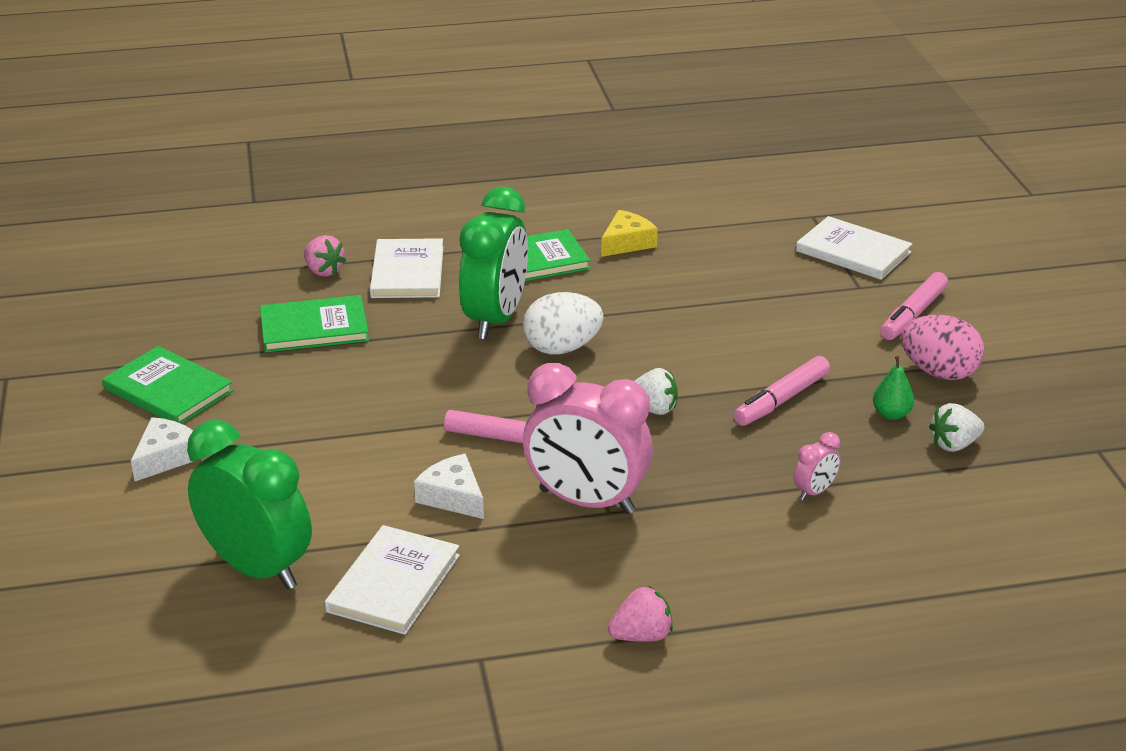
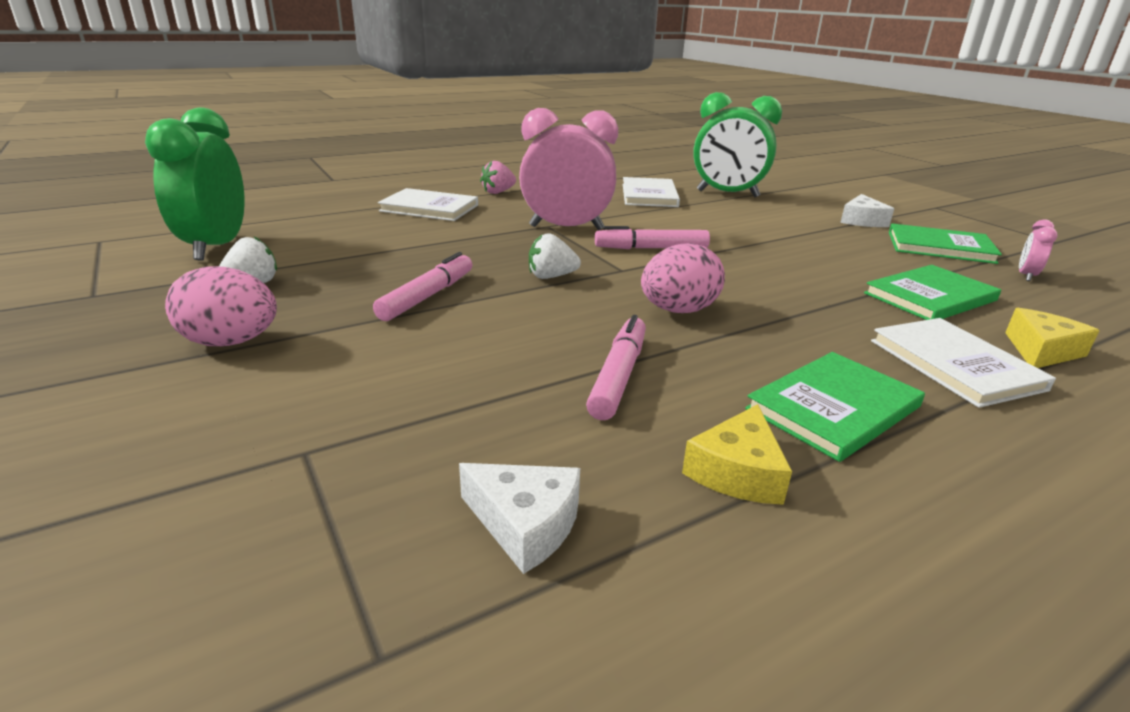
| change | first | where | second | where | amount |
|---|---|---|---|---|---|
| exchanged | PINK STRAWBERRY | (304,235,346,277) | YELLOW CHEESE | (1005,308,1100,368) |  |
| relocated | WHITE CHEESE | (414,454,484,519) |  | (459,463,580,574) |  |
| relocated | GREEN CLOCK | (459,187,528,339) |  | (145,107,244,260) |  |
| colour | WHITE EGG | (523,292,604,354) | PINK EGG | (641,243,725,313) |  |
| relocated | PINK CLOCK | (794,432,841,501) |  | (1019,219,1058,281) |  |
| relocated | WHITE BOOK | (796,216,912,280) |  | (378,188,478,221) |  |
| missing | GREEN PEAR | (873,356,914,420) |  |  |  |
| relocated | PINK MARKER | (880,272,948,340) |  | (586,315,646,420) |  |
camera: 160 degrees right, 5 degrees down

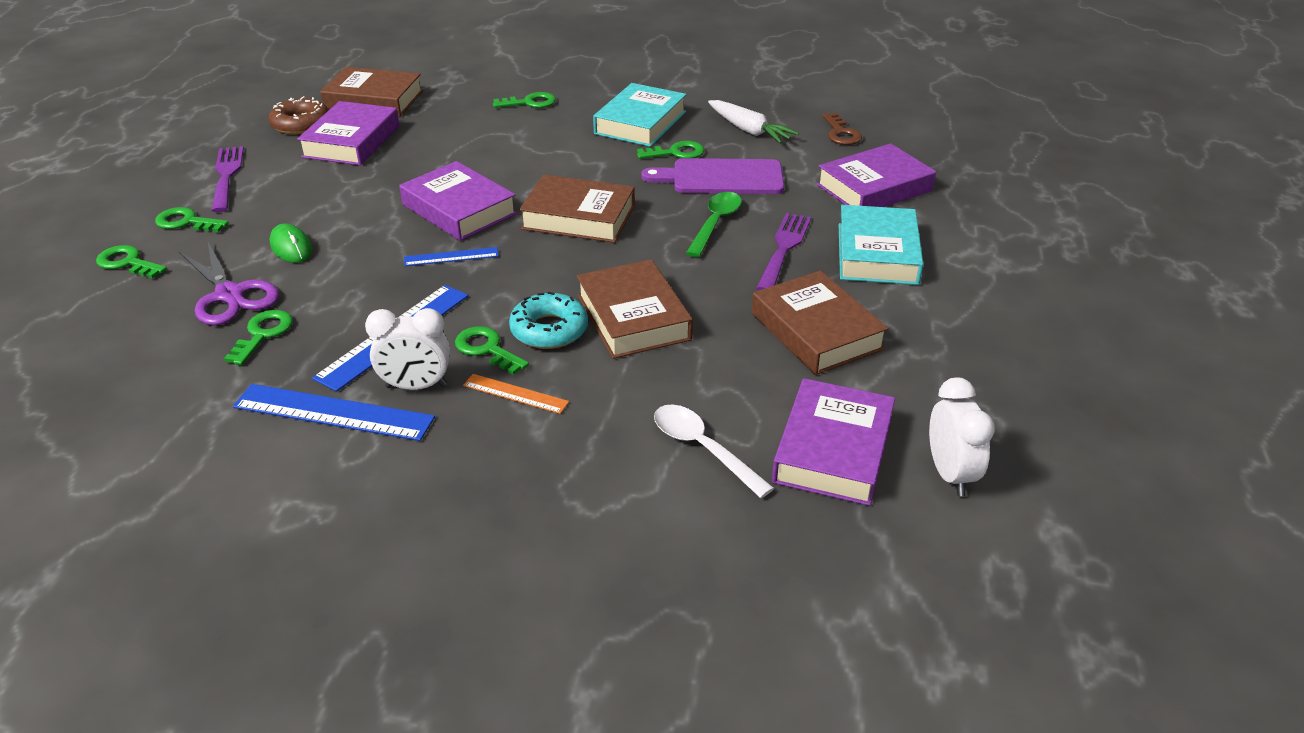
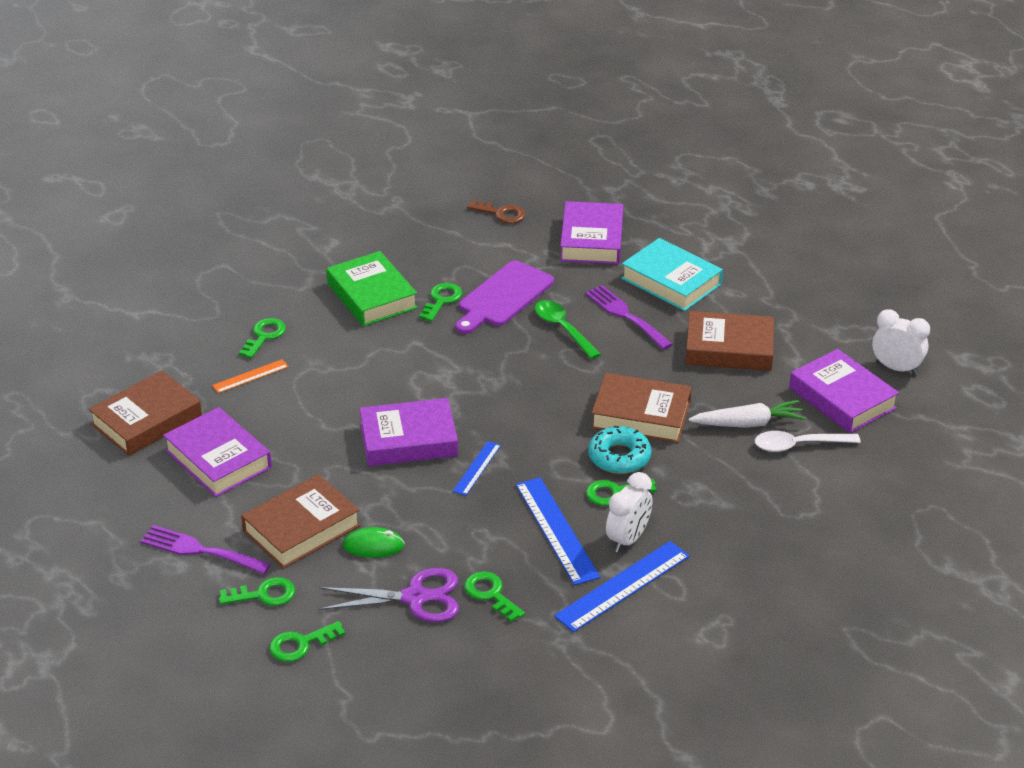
| change | first | where | second | where | amount |
|---|---|---|---|---|---|
| spun | GREEN KEY | (155,207,229,232) |  | (219,577,295,606) | 150 degrees counterclockwise |
| missing | BROWN DONUT | (268,96,329,135) |  |  |  |
| relocated | ORANGE RULER | (463,374,569,414) |  | (212,359,289,393) |  |
| relocated | BROWN BOOK | (519,175,635,243) |  | (241,474,361,569) |  |
| colour | TURQUOISE BOOK | (593,83,687,147) | GREEN BOOK | (326,251,418,326) |  |
| relocated | WHITE CARROT | (708,100,799,144) |  | (688,400,806,428) |  |
camera: 55 degrees left, 0 degrees up

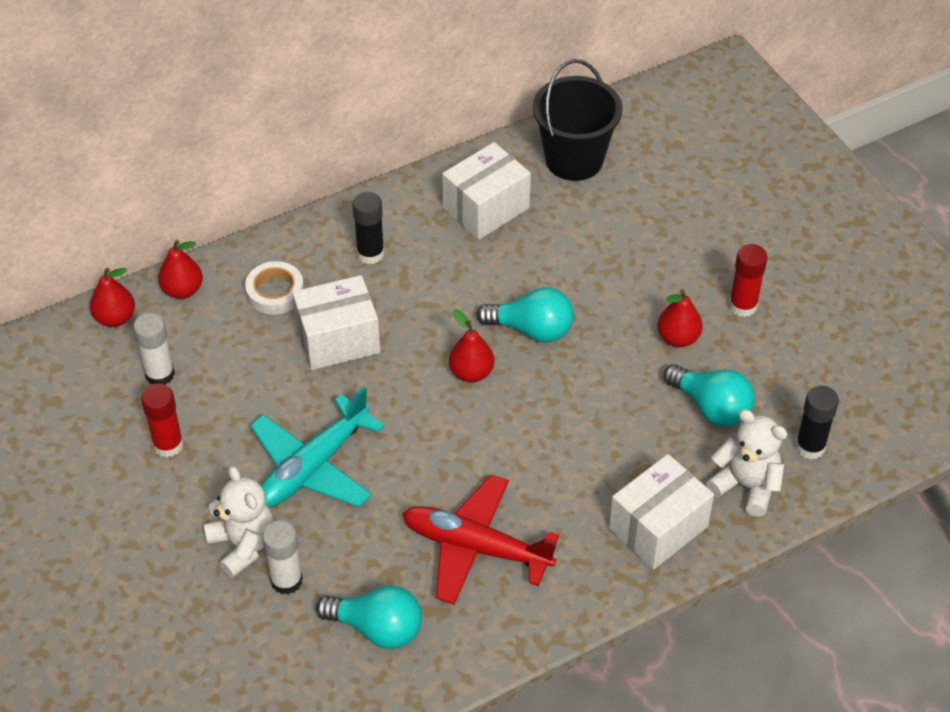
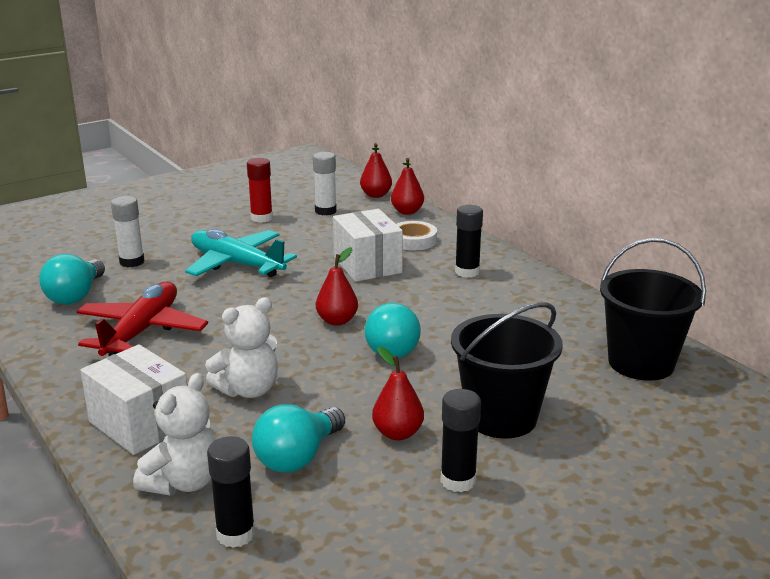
| change | first | where | second | where | amount |
|---|---|---|---|---|---|
| relocated | WHITE TEDDY BEAR | (204,466,274,578) |  | (205,297,278,398) |  |
| missing | WHITE BOX | (442,142,531,240) |  |  |  |
| colour | RED GLUE STICK | (729,244,767,317) | BLACK GLUE STICK | (440,389,481,492) |  |
| appeared |  |  | BLACK BUCKET | (451,302,563,439) |  |
camera: 85 degrees right, 25 degrees down

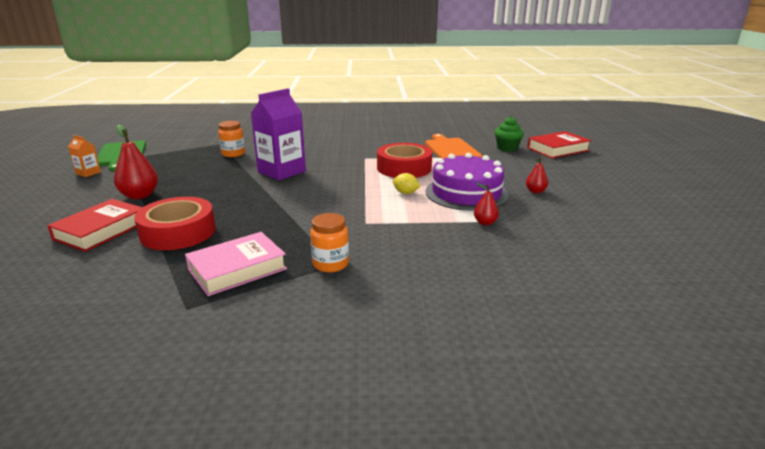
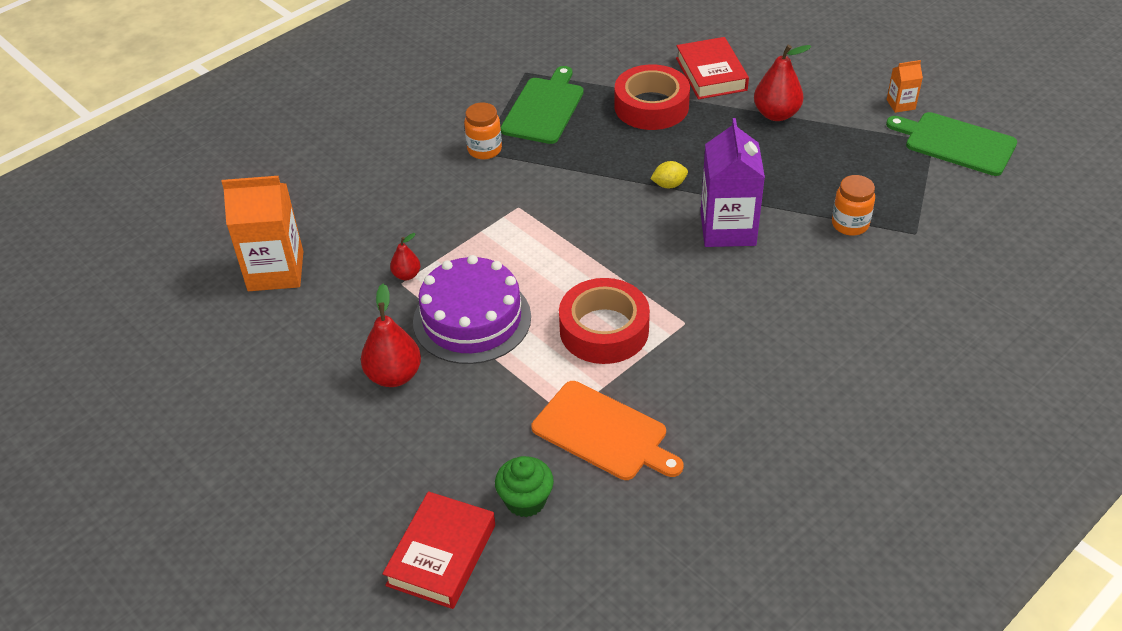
| change | first | where | second | where | amount |
|---|---|---|---|---|---|
| exchanged | PINK BOOK | (185,232,287,296) | GREEN CUTTING BOARD | (501,66,584,144) |  |
| relocated | YELLOW LEMON | (393,173,420,194) |  | (650,161,688,188) |  |
| size | RED PEAR | (526,157,548,193) |  | (361,284,421,387) | x1.82 |
| appeared |  |  | ORANGE CARTON | (222,176,303,291) |  |
camera: 140 degrees right, 20 degrees up

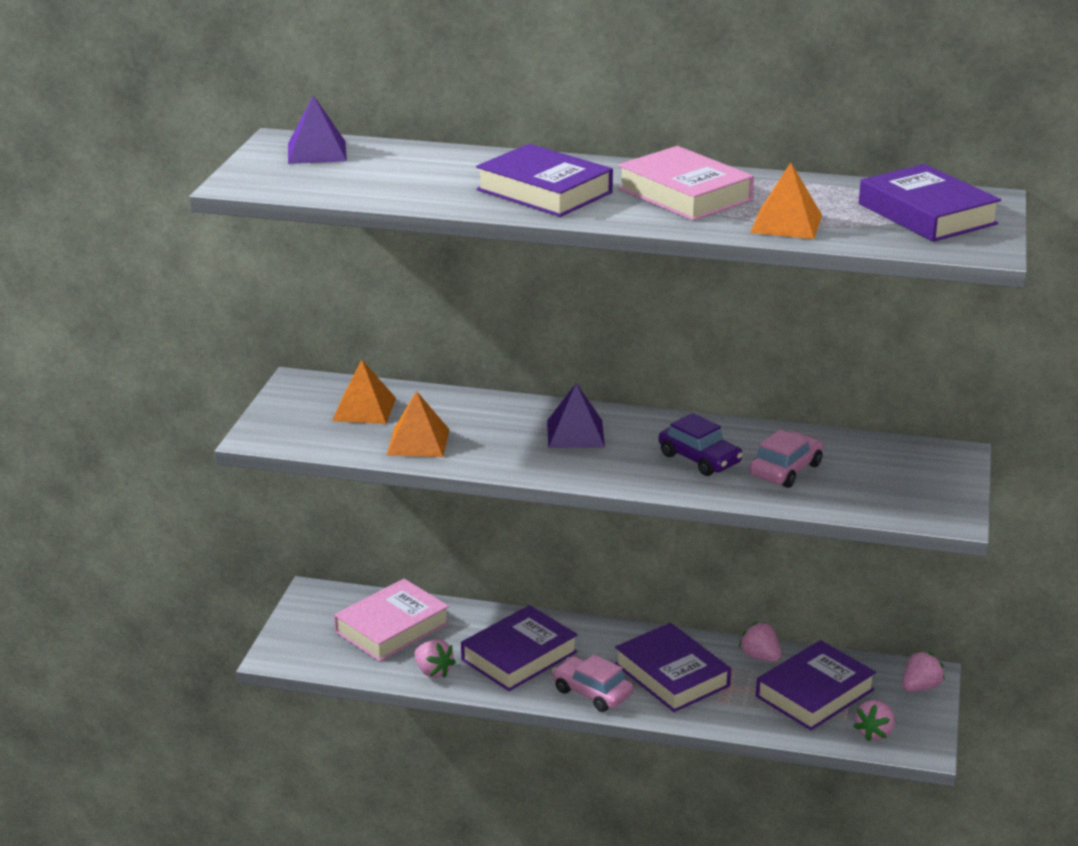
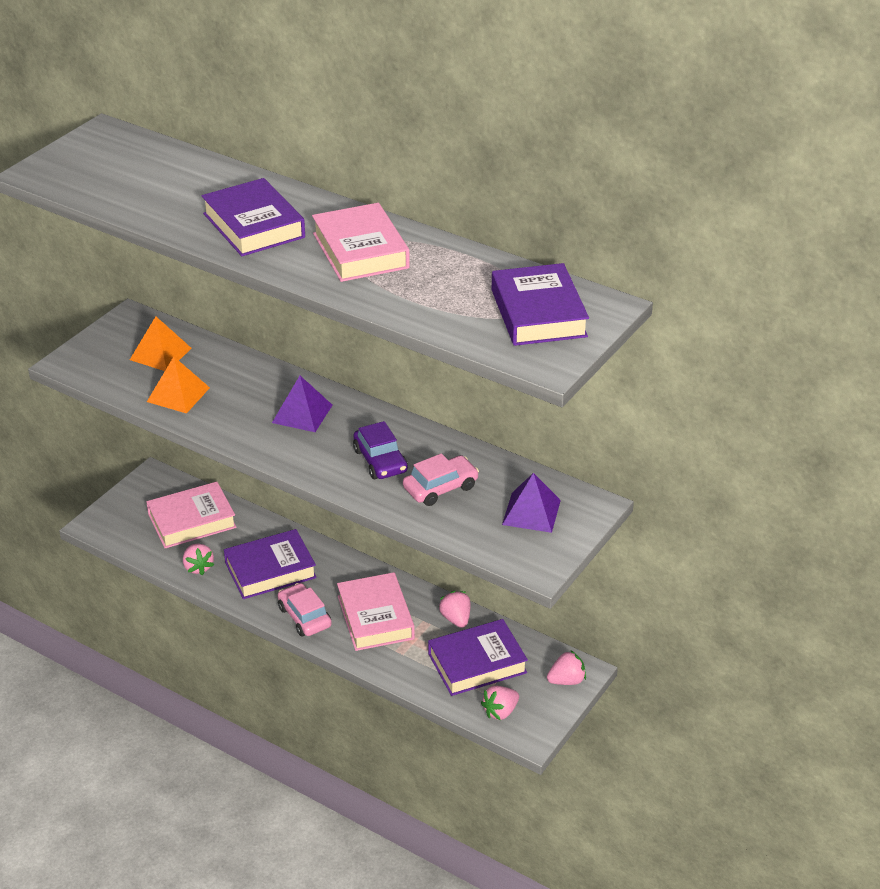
| change | first | where | second | where | amount |
|---|---|---|---|---|---|
| relocated | PURPLE PYRAMID | (288,95,347,164) |  | (502,473,561,533) |  |
| colour | PURPLE BOOK | (615,623,731,712) | PINK BOOK | (337,572,415,651) |  |
| missing | ORANGE PYRAMID | (750,163,822,239) |  |  |  |
camera: 20 degrees right, 10 degrees up

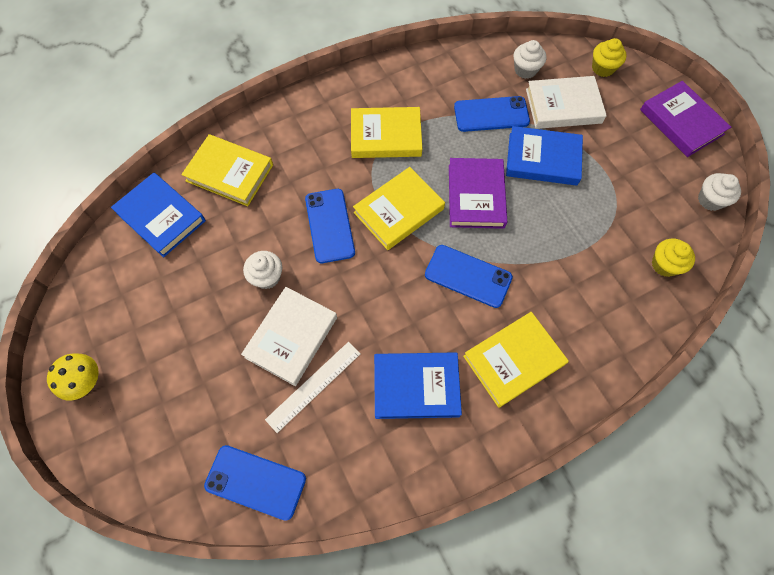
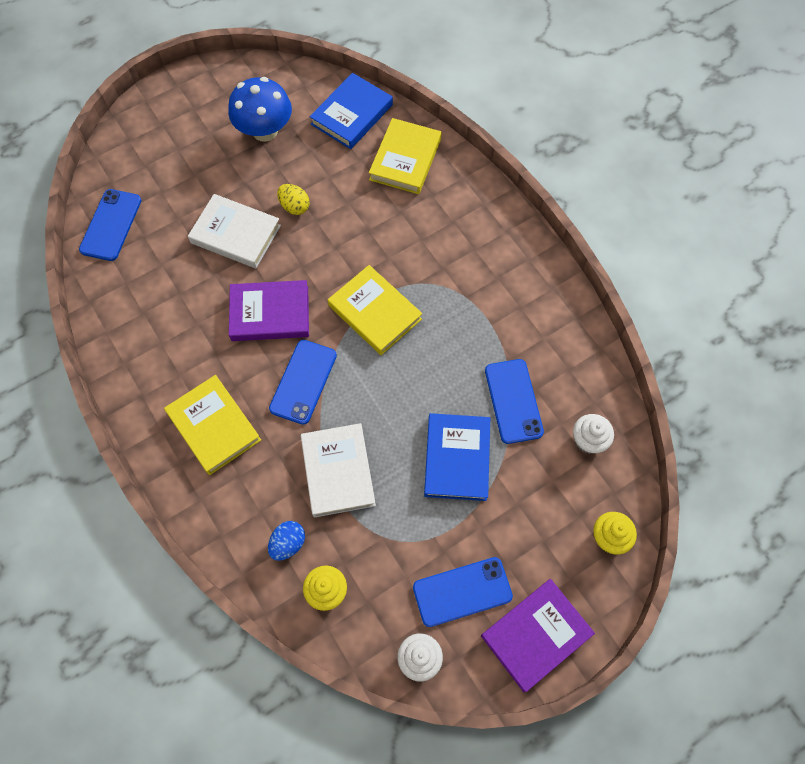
| change | first | where | second | where | amount |
|---|---|---|---|---|---|
| missing | YELLOW MUSHROOM | (47,353,99,401) |  |  |  |
| exchanged | WHITE CUPCAKE | (243,251,282,289) | YELLOW EGG | (277,184,310,215) |  |
| missing | WHITE RULER | (265,342,361,433) |  |  |  |
| relocated | BLUE PHONE | (305,189,355,263) |  | (413,557,513,627) |  |
| missing | YELLOW BOOK | (351,107,422,158) |  |  |  |
| missing | BLUE BOOK | (374,352,462,419) |  |  |  |
| relocated | PURPLE BOOK | (449,158,507,229) |  | (229,280,309,341) |  |
| relocated | WHITE BOOK | (526,76,607,129) |  | (301,423,376,517) |  |
| appeared |  |  | BLUE MUSHROOM | (228,77,292,142) |  |
| appeared |  |  | BLUE EGG | (268,521,305,561) |  |
camera: 85 degrees right, 0 degrees up

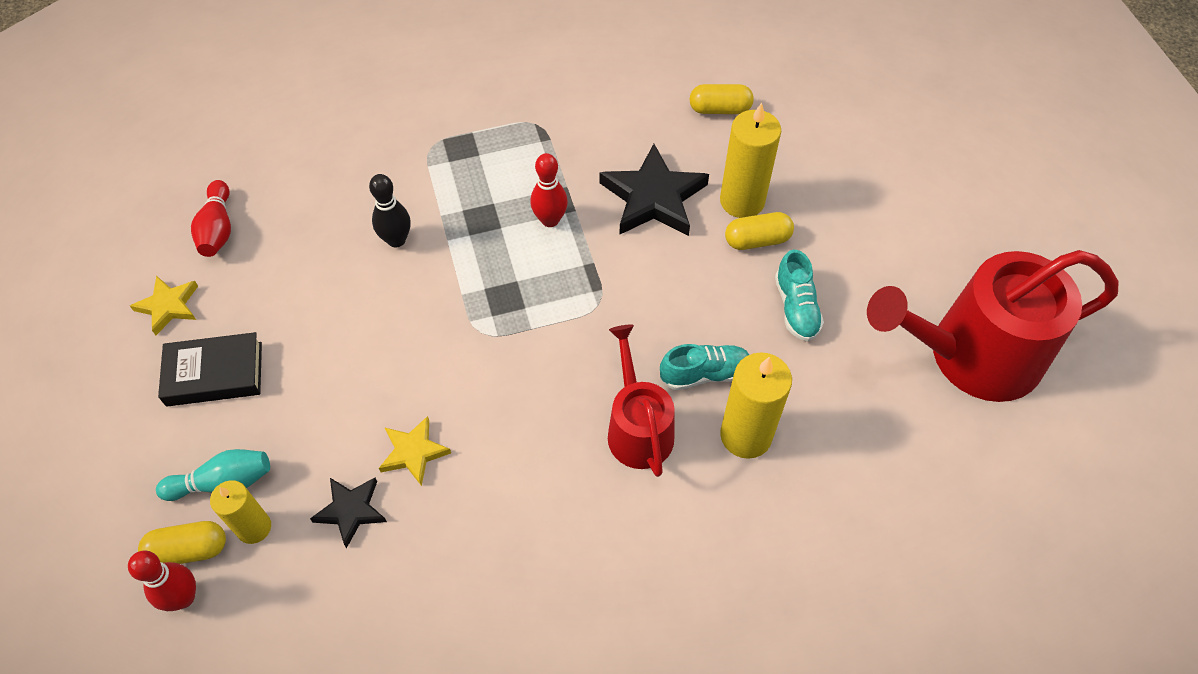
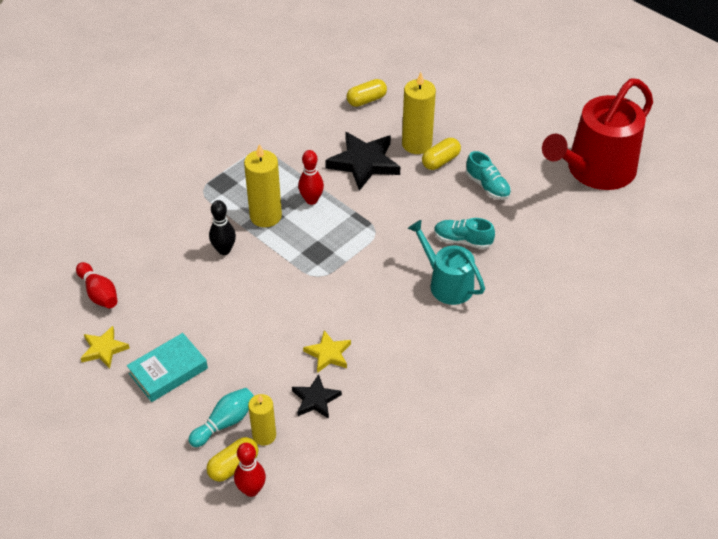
| change | first | where | second | where | amount |
|---|---|---|---|---|---|
| colour | BLACK BOOK | (158,332,262,407) | TURQUOISE BOOK | (127,333,208,402) |  |
| colour | RED WATERING CAN | (608,325,675,477) | TURQUOISE WATERING CAN | (408,220,485,305) |  |
| spun | TURQUOISE SHOE | (660,344,749,390) |  | (434,218,495,249) | 120 degrees counterclockwise |
| relocated | YELLOW CANDLE | (720,352,792,459) |  | (244,144,282,227) |  |
camera: 30 degrees left, 10 degrees down

